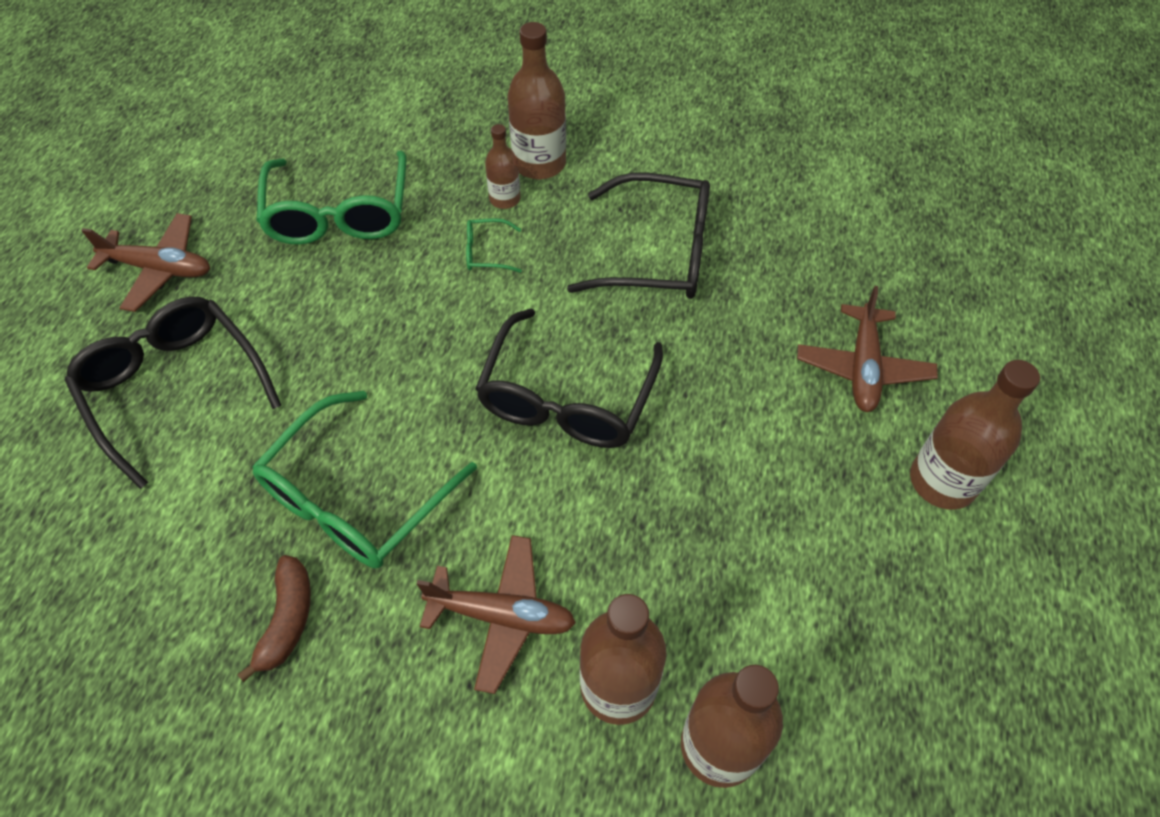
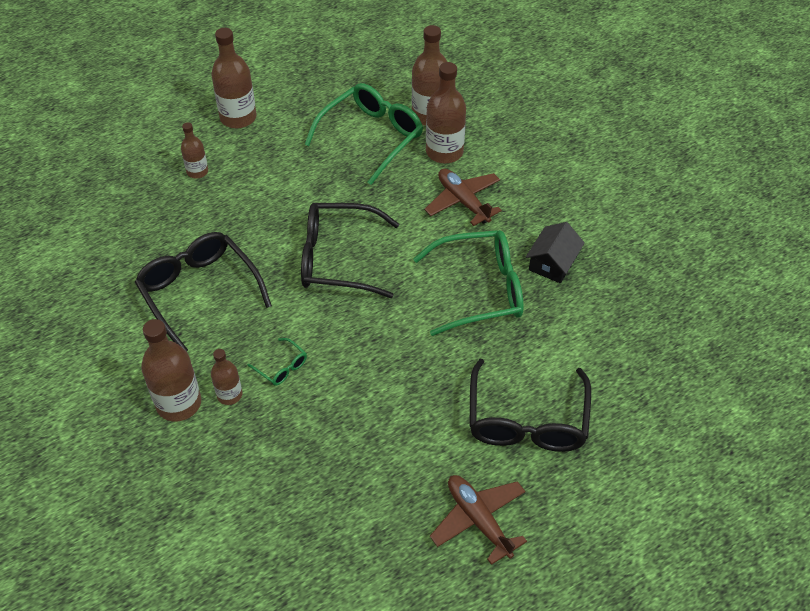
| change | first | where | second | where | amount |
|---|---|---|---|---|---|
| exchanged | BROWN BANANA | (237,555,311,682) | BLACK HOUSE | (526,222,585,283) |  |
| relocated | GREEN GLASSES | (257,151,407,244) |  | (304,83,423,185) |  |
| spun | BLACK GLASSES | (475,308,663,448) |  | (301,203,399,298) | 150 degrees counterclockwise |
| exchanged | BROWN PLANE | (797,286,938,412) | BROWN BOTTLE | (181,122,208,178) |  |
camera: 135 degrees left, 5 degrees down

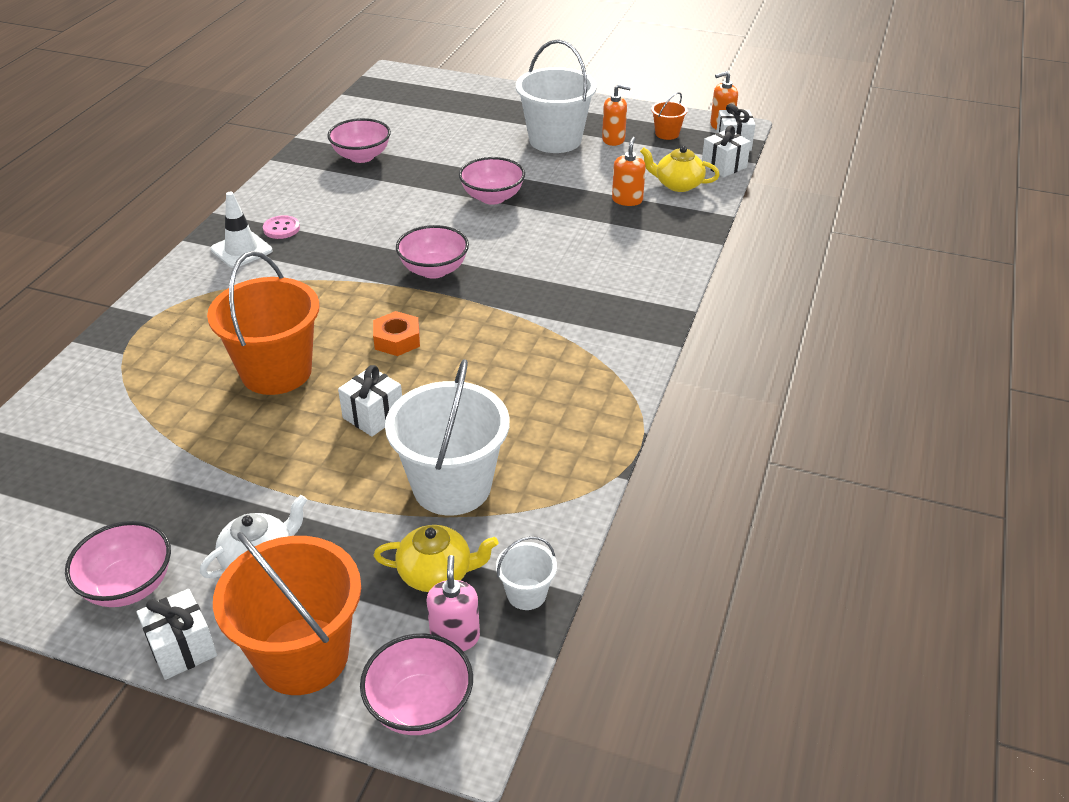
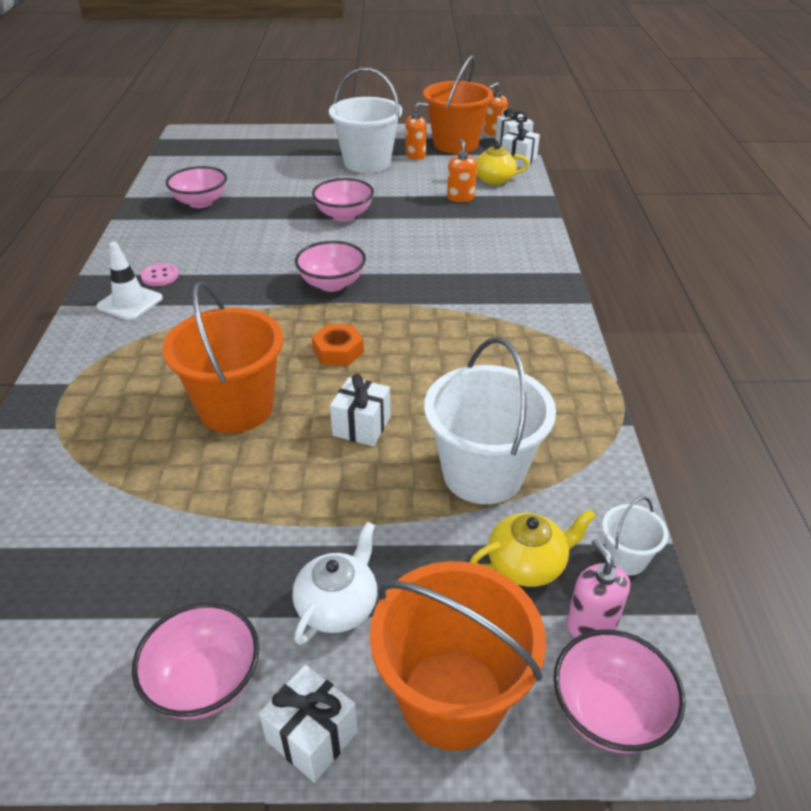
| change | first | where | second | where | amount |
|---|---|---|---|---|---|
| size | ORANGE BUCKET | (651,92,688,140) |  | (423,55,493,154) | x2.18 |
camera: 20 degrees left, 0 degrees up

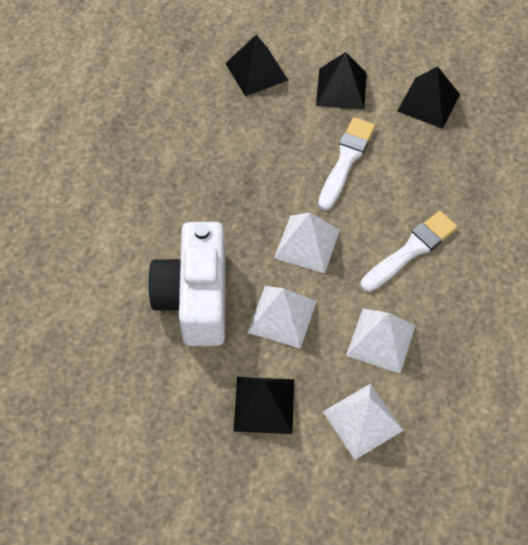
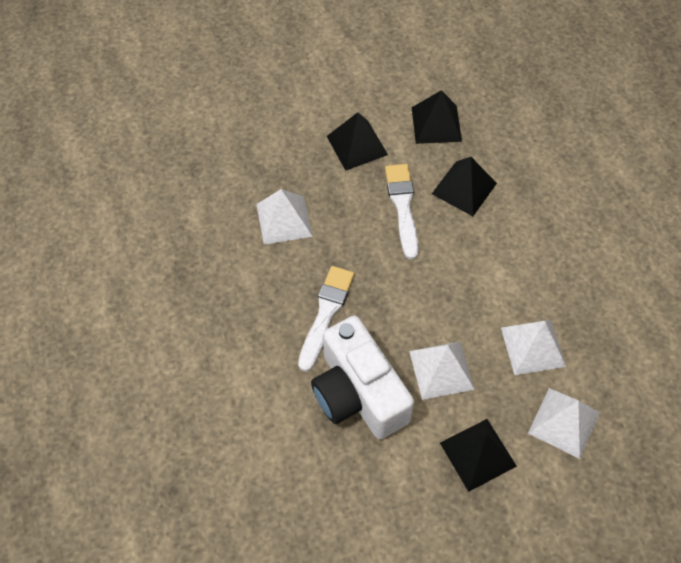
| change | first | where | second | where | amount |
|---|---|---|---|---|---|
| relocated | BLACK PYRAMID | (225,35,288,97) |  | (432,157,497,216) |  |
| relocated | WHITE PYRAMID | (274,212,340,273) |  | (256,189,313,245) |  |
| relocated | WHITE BRUSH | (360,211,458,292) |  | (298,266,354,372) |  |
camera: 30 degrees left, 0 degrees up

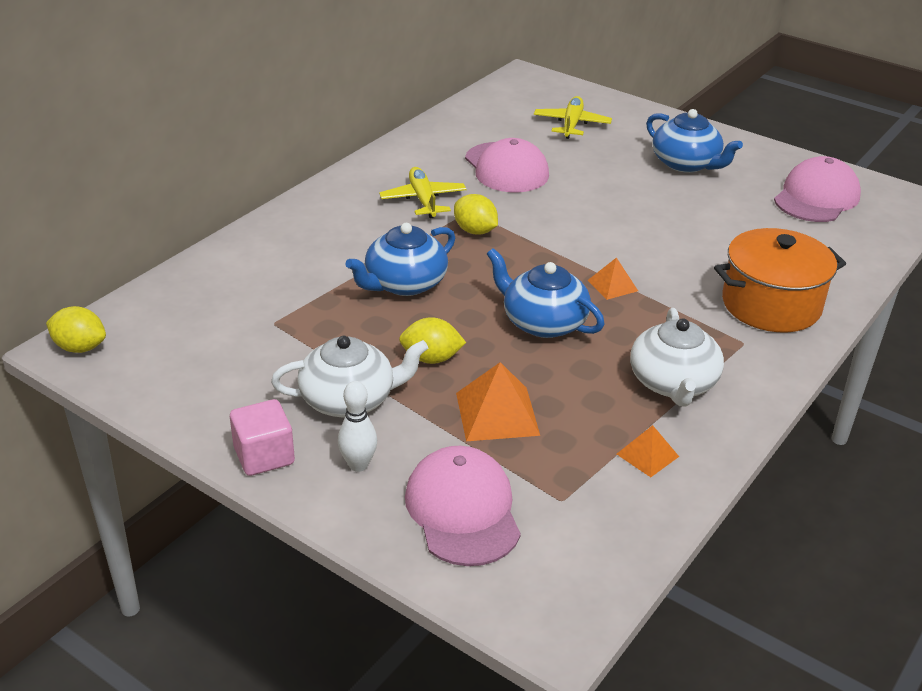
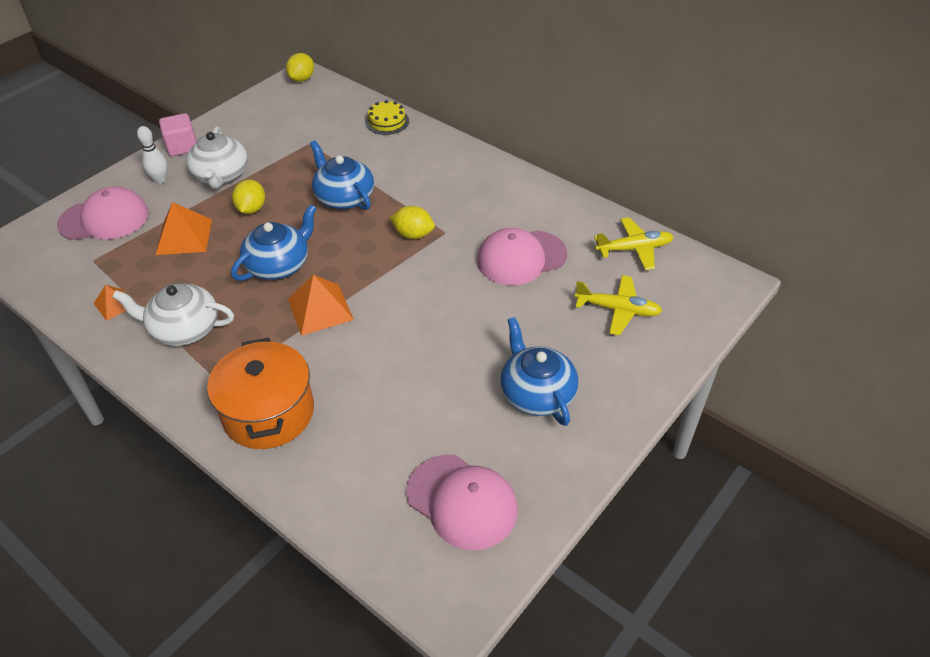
| change | first | where | second | where | amount |
|---|---|---|---|---|---|
| relocated | YELLOW PLANE | (379,167,467,218) |  | (594,217,674,270) |  |
| spun | YELLOW LEMON | (454,194,498,235) |  | (390,206,435,239) | 60 degrees clockwise |
| size | ORANGE PYRAMID | (588,258,638,300) |  | (288,275,354,336) | x1.70 |
| spun | BLUE TEAPOT | (646,109,743,173) |  | (500,317,578,426) | 105 degrees clockwise |
| appeared |  |  | YELLOW CAKE | (365,100,409,135) |  |
camera: 95 degrees right, 10 degrees up

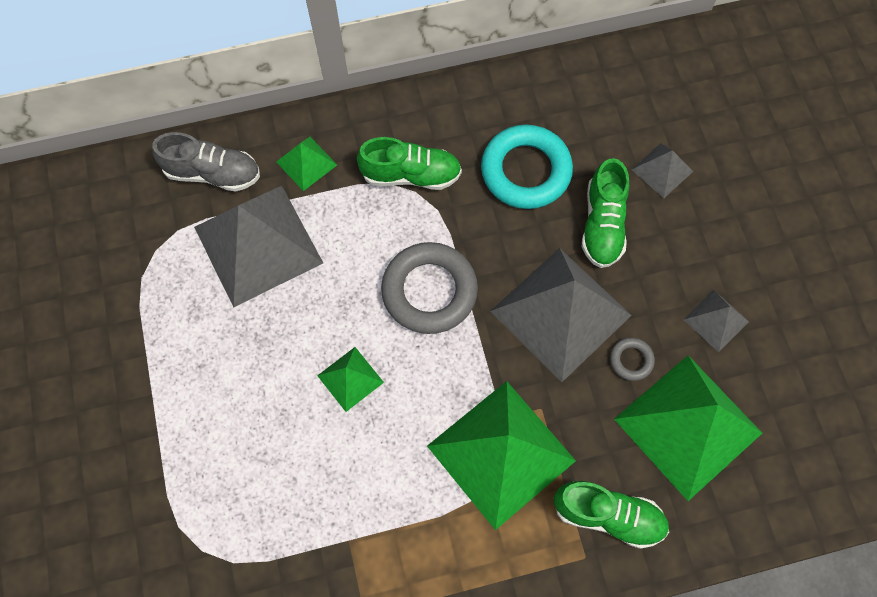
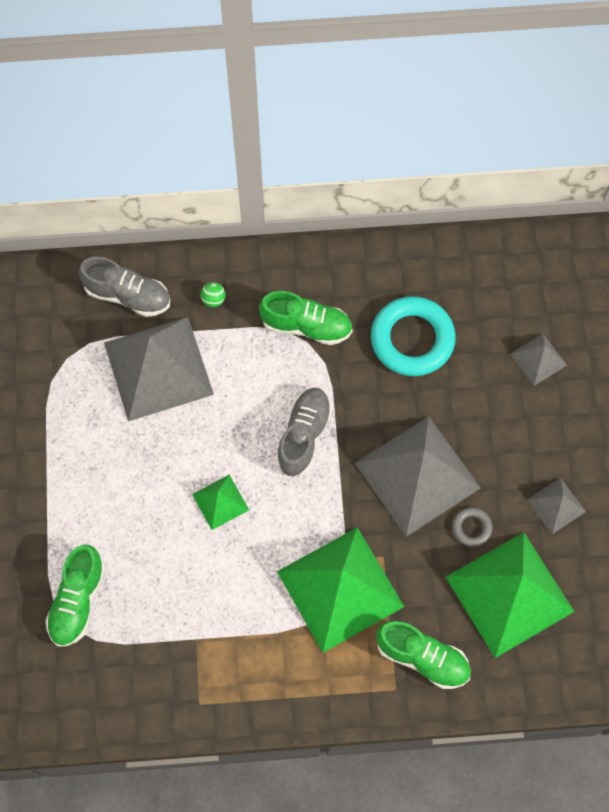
| change | first | where | second | where | amount |
|---|---|---|---|---|---|
| exchanged | GREEN PYRAMID | (276,137,337,191) | GREEN BALL | (201,282,226,307) |  |
| exchanged | GREY RING | (381,242,478,334) | GREY SHOE | (276,388,332,477) |  |
| relocated | GREEN SHOE | (582,158,629,268) |  | (46,545,105,647) |  |
camera: 10 degrees right, 0 degrees up

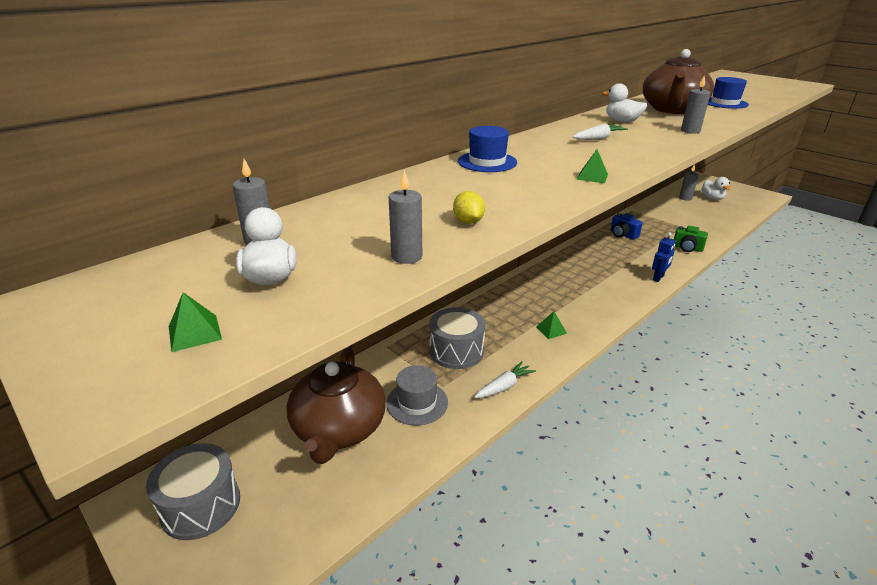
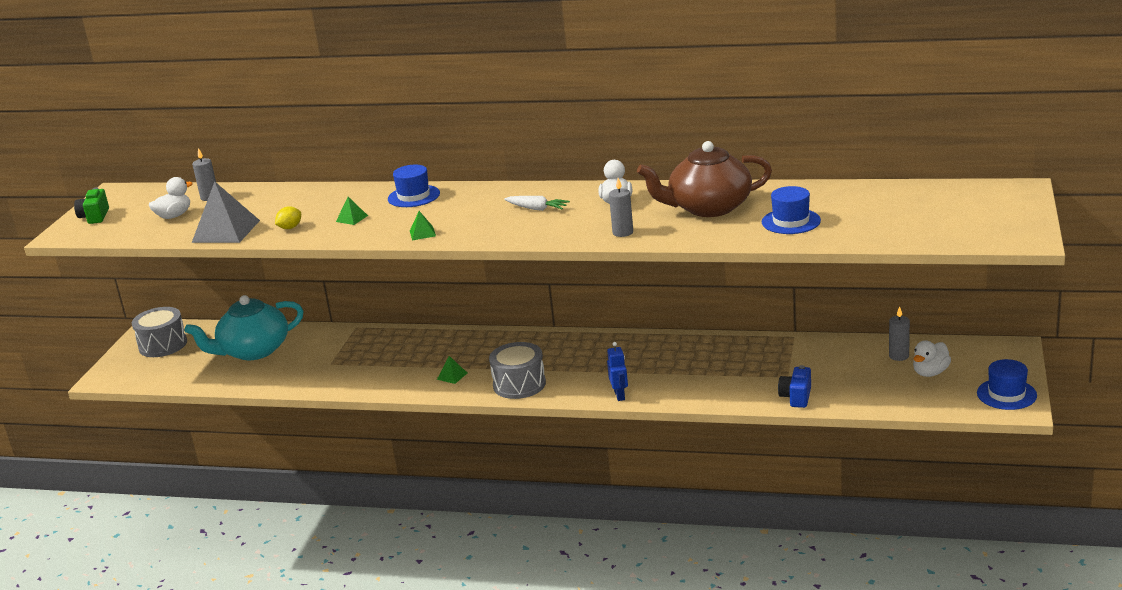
| change | first | where | second | where | amount |
|---|---|---|---|---|---|
| relocated | GREEN PYRAMID | (169,292,222,352) |  | (336,197,368,225) |  |
| colour | BROWN TEAPOT | (286,348,386,464) | TURQUOISE TEAPOT | (185,295,304,360) |  |
| missing | GREY HAT | (386,365,448,425) |  |  |  |
| exchanged | GREY CANDLE | (389,170,422,264) | GREY PYRAMID | (192,182,260,243) |  |
| relocated | GREY DRUM | (429,307,485,369) |  | (489,342,546,399) |  |
| missing | WHITE CARROT | (474,361,536,398) |  |  |  |
| relocated | BLUE CAMERA | (611,213,643,240) |  | (778,365,811,408) |  |
| spun | BLUE ROBOT | (652,233,676,282) |  | (607,342,628,401) | 105 degrees counterclockwise |
| relocated | GREEN CAMERA | (674,226,708,252) |  | (74,187,109,224) |  |
| appeared |  |  | BLUE HAT | (977,359,1037,410) |  |
camera: 60 degrees right, 5 degrees down

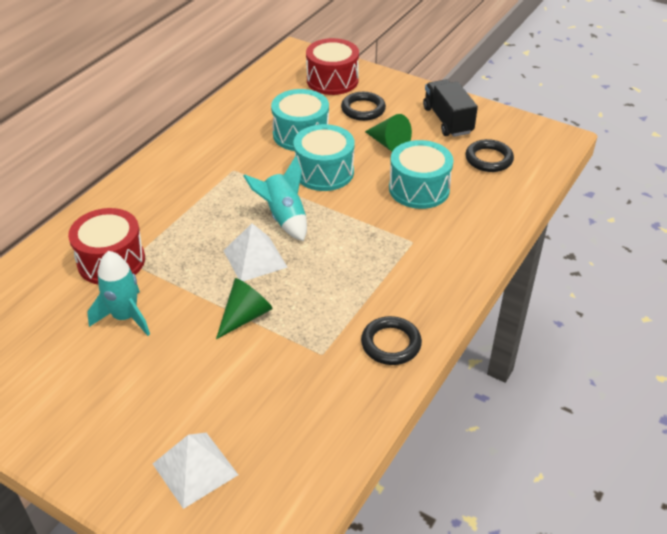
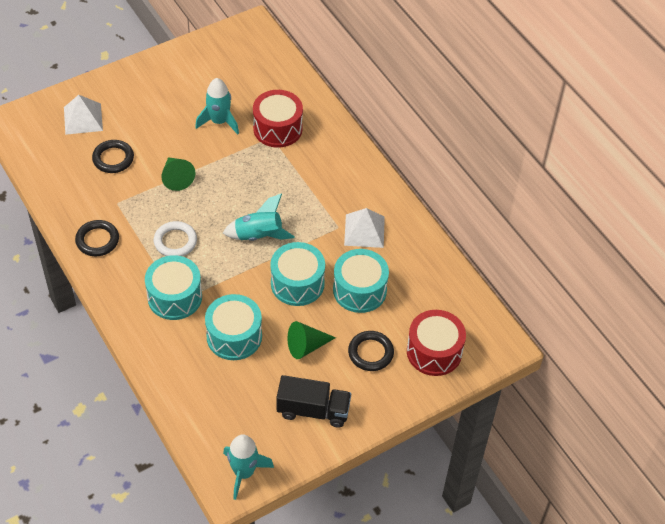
| change | first | where | second | where | amount |
|---|---|---|---|---|---|
| relocated | WHITE PYRAMID | (223,223,288,281) |  | (344,208,385,248) |  |
| relocated | BLACK RING | (465,139,514,172) |  | (92,140,134,173) |  |
| appeared |  |  | TURQUOISE DRUM | (145,255,202,320) |  |
| appeared |  |  | WHITE RING | (154,221,197,256) |  |
| appeared |  |  | TURQUOISE ROCKET | (223,434,274,500) |  |
camera: 115 degrees right, 10 degrees up

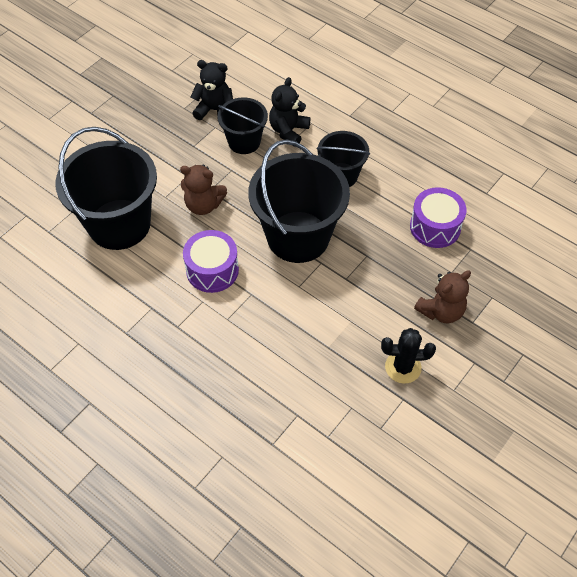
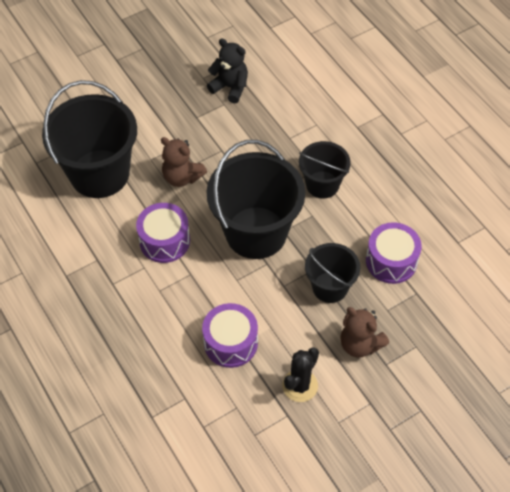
| change | first | where | second | where | amount |
|---|---|---|---|---|---|
| relocated | BLACK BUCKET | (217,97,268,154) |  | (305,243,360,303) |  |
| missing | BLACK TEDDY BEAR | (269,77,310,147) |  |  |  |
| spun | BLACK CACTUS | (381,328,436,384) |  | (282,348,319,402) | 75 degrees counterclockwise |
| spun | BROWN TEDDY BEAR | (414,270,471,323) |  | (340,307,389,358) | 60 degrees clockwise |
| appeared |  |  | PURPLE DRUM | (202,303,258,368) |  |
camera: 20 degrees right, 0 degrees up

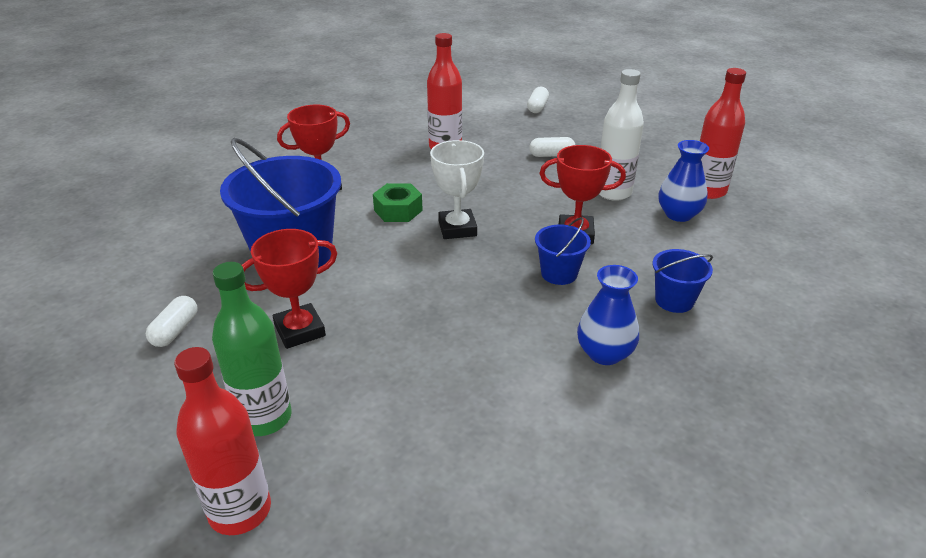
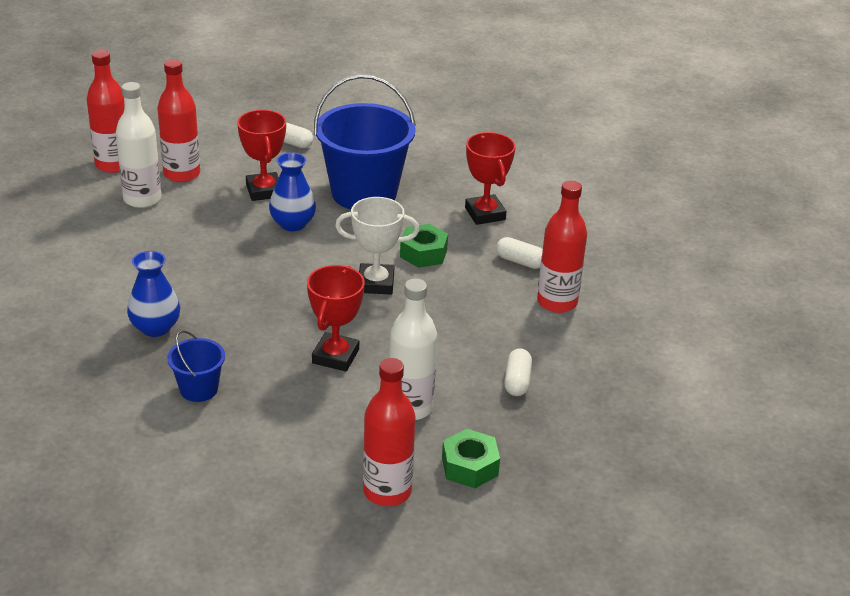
| change | first | where | second | where | amount |
|---|---|---|---|---|---|
| colour | GREEN BOTTLE | (212,262,291,436) | RED BOTTLE | (157,59,200,182) |  |
| relocated | WHITE CAPSULE | (527,87,549,113) |  | (496,237,543,269) |  |
| missing | BLUE BUCKET | (535,217,591,285) |  |  |  |
| relocated | BLUE VASE | (658,140,709,222) |  | (269,152,316,231) |  |
| appeared |  |  | WHITE BOTTLE | (116,82,161,208) |  |
| appeared |  |  | GREEN NUT | (442,429,500,488) |  |
camera: 100 degrees right, 0 degrees up

